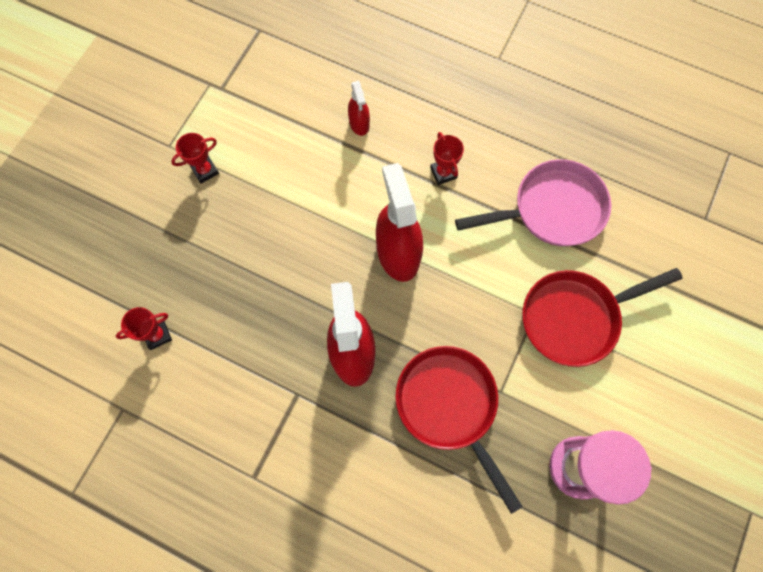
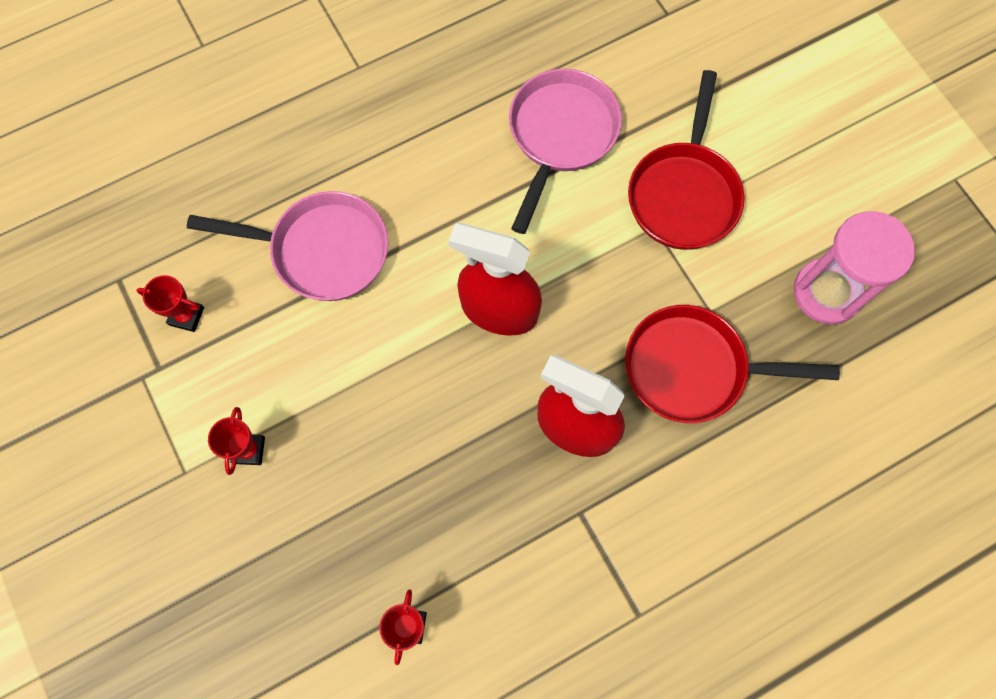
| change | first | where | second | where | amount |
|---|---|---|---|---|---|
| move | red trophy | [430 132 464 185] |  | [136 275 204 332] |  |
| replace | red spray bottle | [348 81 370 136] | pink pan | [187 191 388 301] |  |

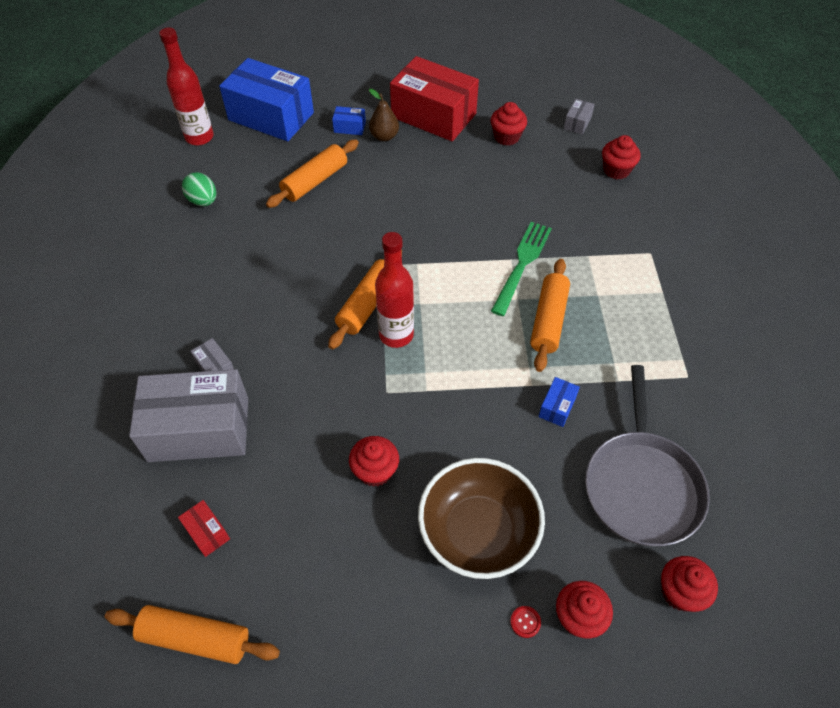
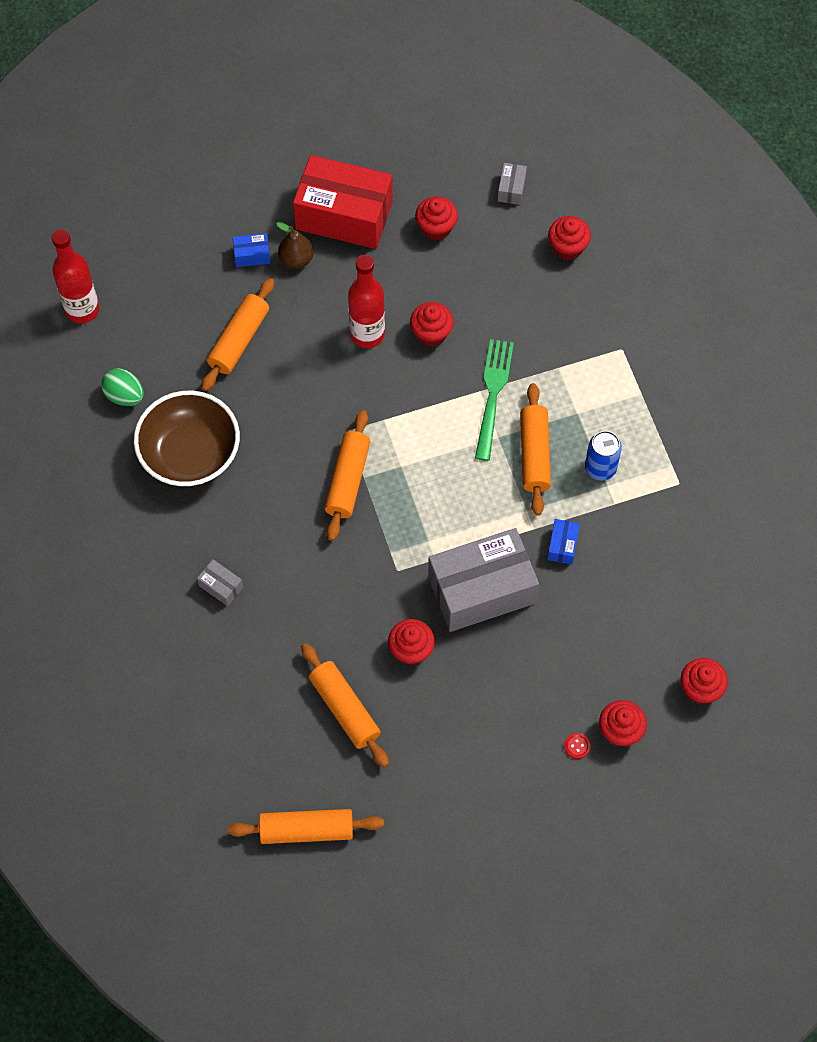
| change | first | where | second | where | amount |
|---|---|---|---|---|---|
| move | brown bowl | [418 458 545 579] |  | [134 391 240 487] |  |
| insert |  |  | orange rolling pin | [301 643 389 767] |  |
| move | red bottle | [375 232 414 348] |  | [348 255 385 348] |  |
| insert |  |  | red cupcake | [410 302 454 347] |  |
| move | grey box | [129 369 248 462] |  | [428 528 539 632] |  |
| insert |  |  | blue can | [585 431 622 481] |  |
| delete | red box | [178 500 230 557] |  |  |  |
| delete | blue box | [219 58 314 141] |  |  |  |
| delete | grey pan | [585 365 710 546] |  |  |  |

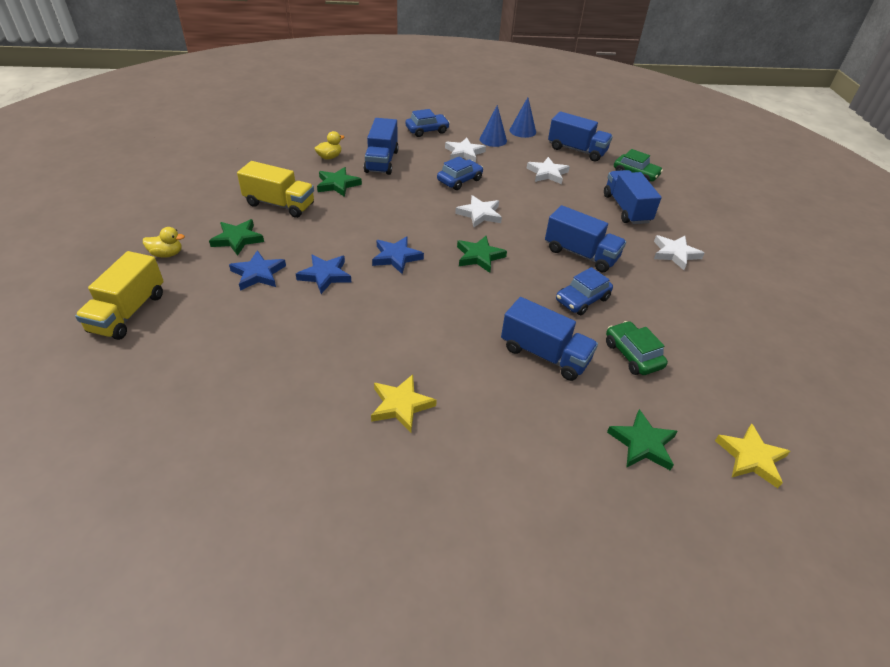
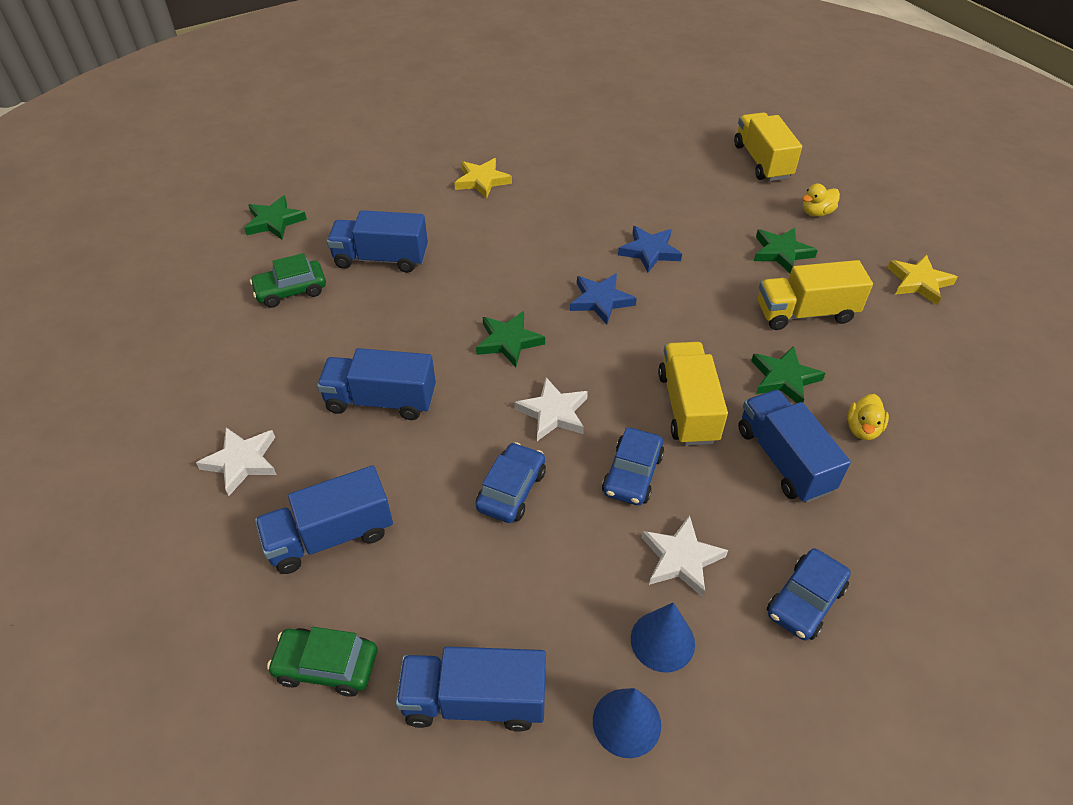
| change | first | where | second | where | amount |
|---|---|---|---|---|---|
| rotate | green car | [606 321 668 375] |  | [250 253 326 308] | 120 degrees clockwise |
| rotate | blue truck | [604 170 661 224] |  | [255 465 393 574] | 105 degrees clockwise |
| move | blue car | [556 267 613 315] |  | [476 442 546 523] |  |
| insert |  |  | yellow truck | [658 342 728 446] |  |
| move | yellow star | [715 424 791 488] |  | [888 255 958 305] |  |
| delete | blue star | [229 250 286 291] |  |  |  |
| delete | white star | [527 157 570 184] |  |  |  |

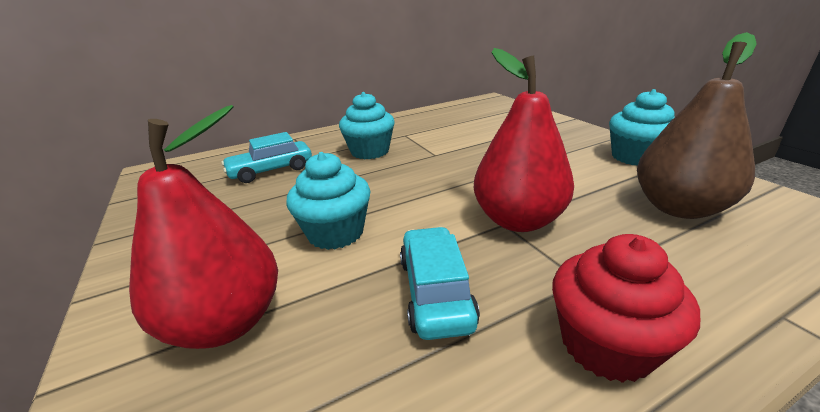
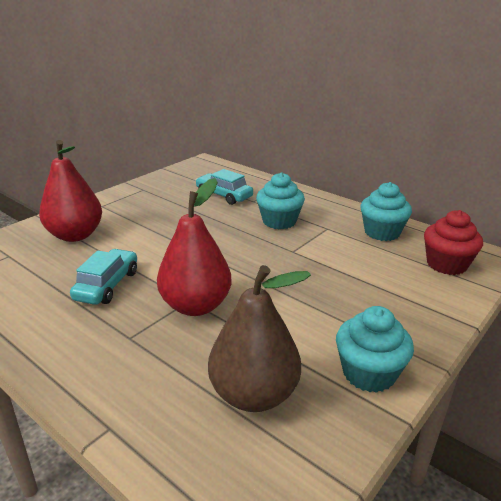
| change | first | where | second | where | amount |
|---|---|---|---|---|---|
| rotate | turquoise car | [400 227 480 340] |  | [70 249 137 305] | 45 degrees counterclockwise |
| move | turquoise cupcake | [286 152 371 250] |  | [360 182 412 241] |  |
| move | red cupcake | [552 234 700 383] |  | [424 210 483 275] |  |

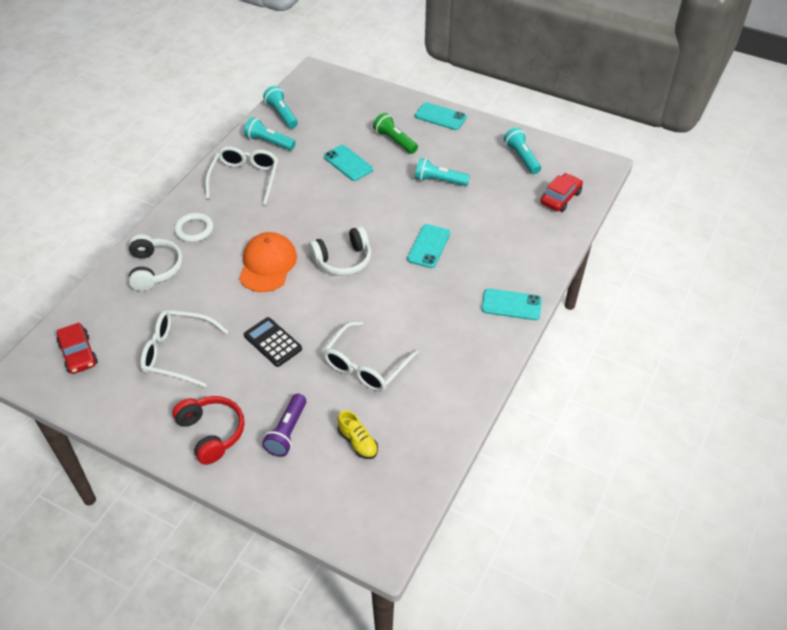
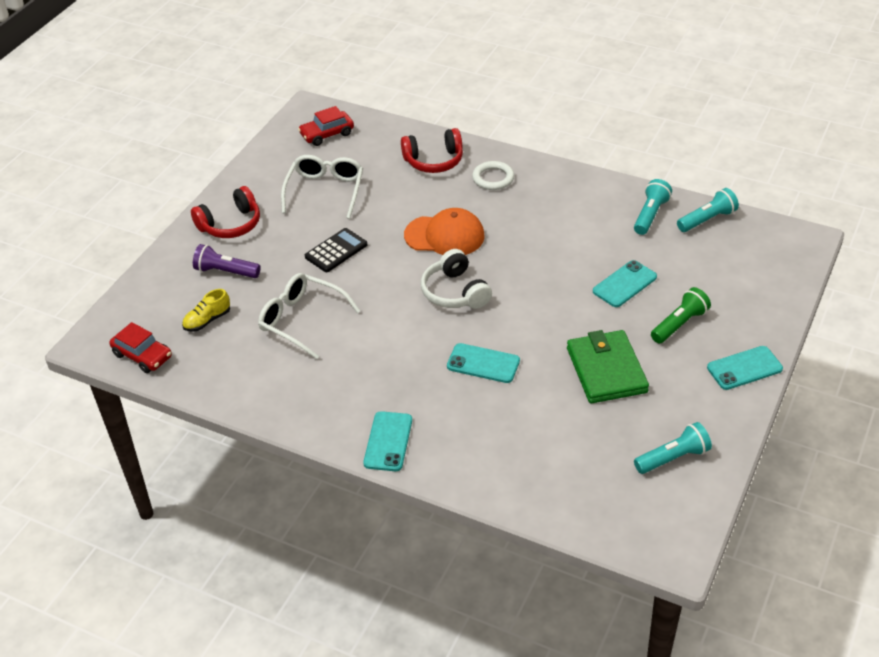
| change | first | where | second | where | amount |
|---|---|---|---|---|---|
| move | red car | [541 173 583 212] |  | [109 322 172 373] |  |
| recolor | white headphones | [129 234 183 291] | red headphones | [401 128 463 173] |  |
| replace | turquoise flashlight | [415 158 470 186] | green wallet | [567 330 649 404] |  |
| rotate | turquoise phone | [415 102 467 130] |  | [707 346 783 390] | 45 degrees clockwise |
| delete | white glasses | [205 146 278 205] |  |  |  |

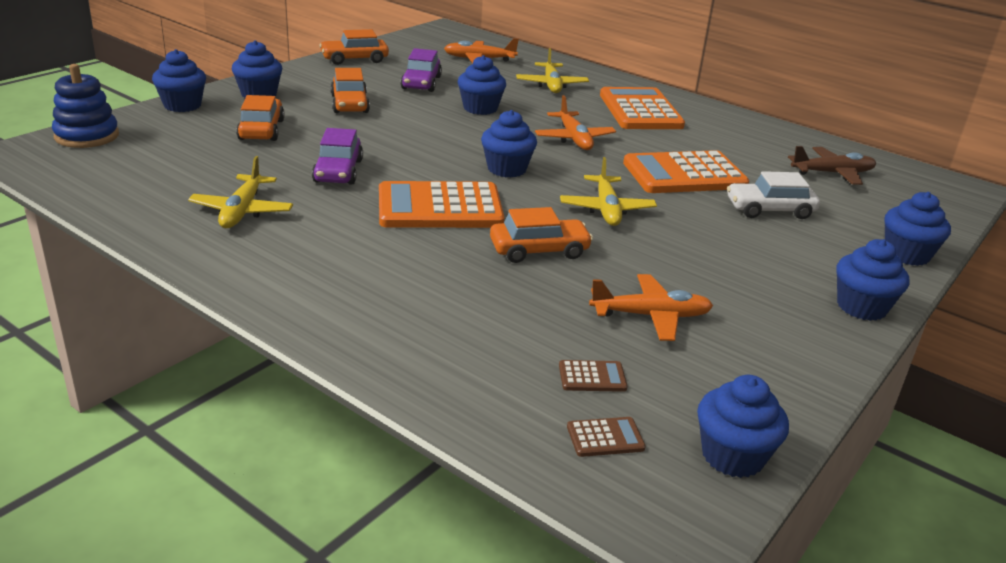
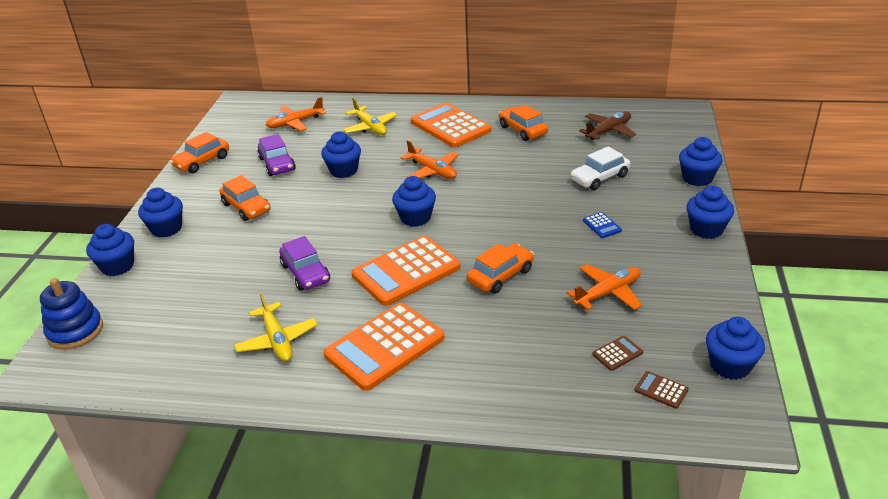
| change | first | where | second | where | amount |
|---|---|---|---|---|---|
| move | orange calculator | [623 150 749 193] |  | [323 303 444 391] |  |
| move | orange car | [236 95 285 141] |  | [499 105 548 141] |  |
| insert |  |  | blue calculator | [583 212 622 238] |  |
| rotate | brown calculator | [567 417 646 457] |  | [635 371 689 409] | 105 degrees counterclockwise |
| delete | yellow plane | [560 157 657 226] |  |  |  |

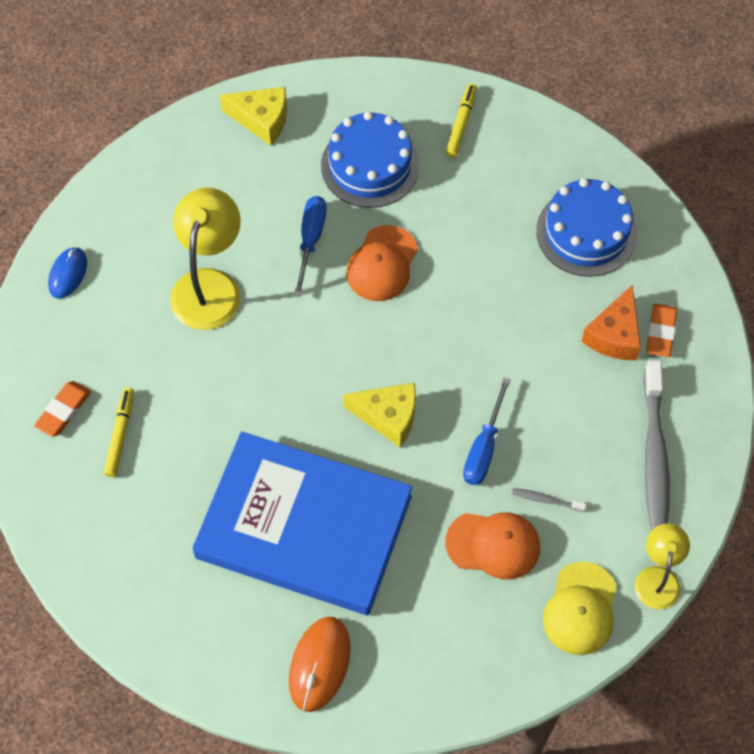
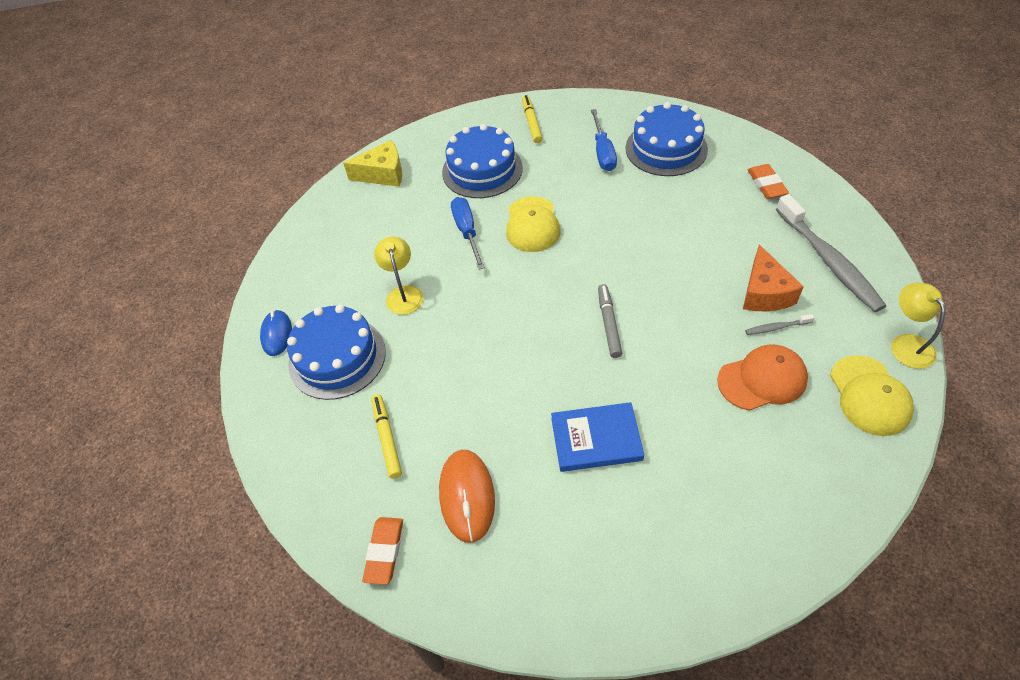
| change | first | where | second | where | amount |
|---|---|---|---|---|---|
| insert |  |  | blue cake | [287 305 386 400] |  |
| move | orange eraser | [34 381 91 437] |  | [362 517 403 585] |  |
| resize | yellow lamp | [170 187 241 330] |  | [374 236 423 315] | x0.59 |
| move | orange mouse | [289 617 351 712] |  | [439 450 495 543] |  |
| recolor | orange cap | [346 225 418 301] | yellow cap | [506 196 561 252] |  |
| resize | blue book | [192 431 412 615] |  | [551 402 644 472] | x0.46 |
| move | blue screwdriver | [463 378 511 485] |  | [591 109 617 171] |  |
| replace | yellow cheese | [343 383 416 447] | grey marker | [598 284 622 358] |  |
| move | orange cheese | [581 285 641 360] |  | [743 245 804 311] |  |

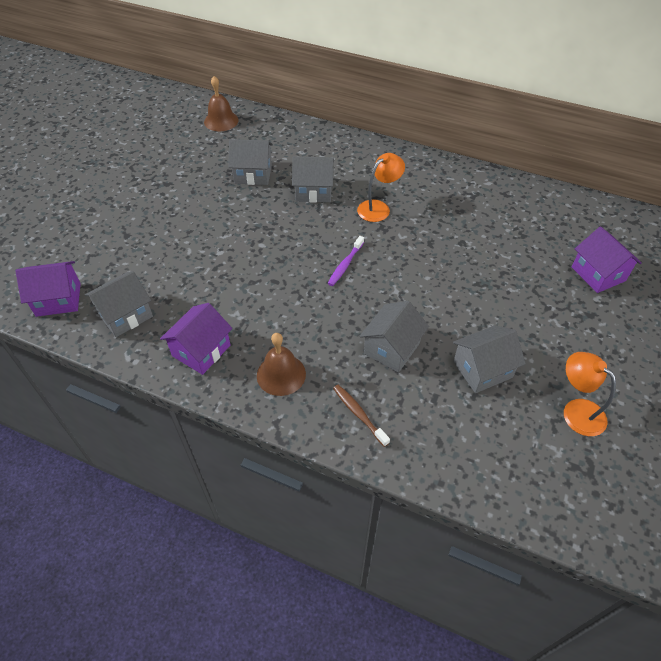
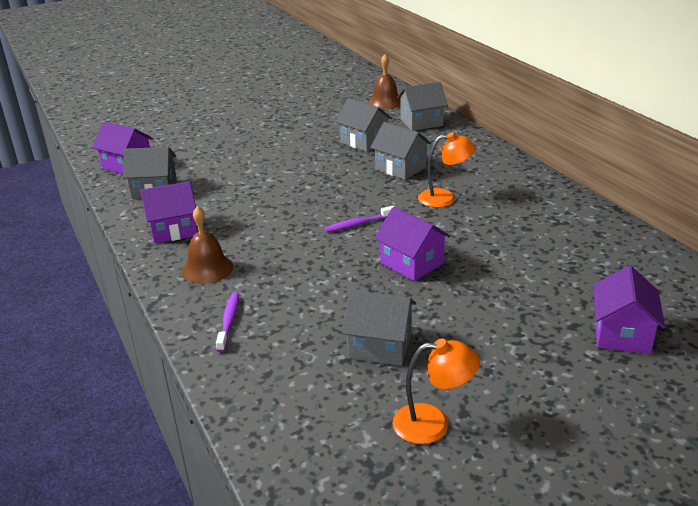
| change | first | where | second | where | amount |
|---|---|---|---|---|---|
| recolor | brown toothbrush | [333 385 390 447] | purple toothbrush | [216 292 239 352] |  |
| insert |  |  | purple house | [374 207 450 281] |  |
| rotate | orange lamp | [564 352 616 436] |  | [392 339 480 444] | 90 degrees clockwise |
| move | grey house | [359 301 429 372] |  | [397 82 448 131] |  |

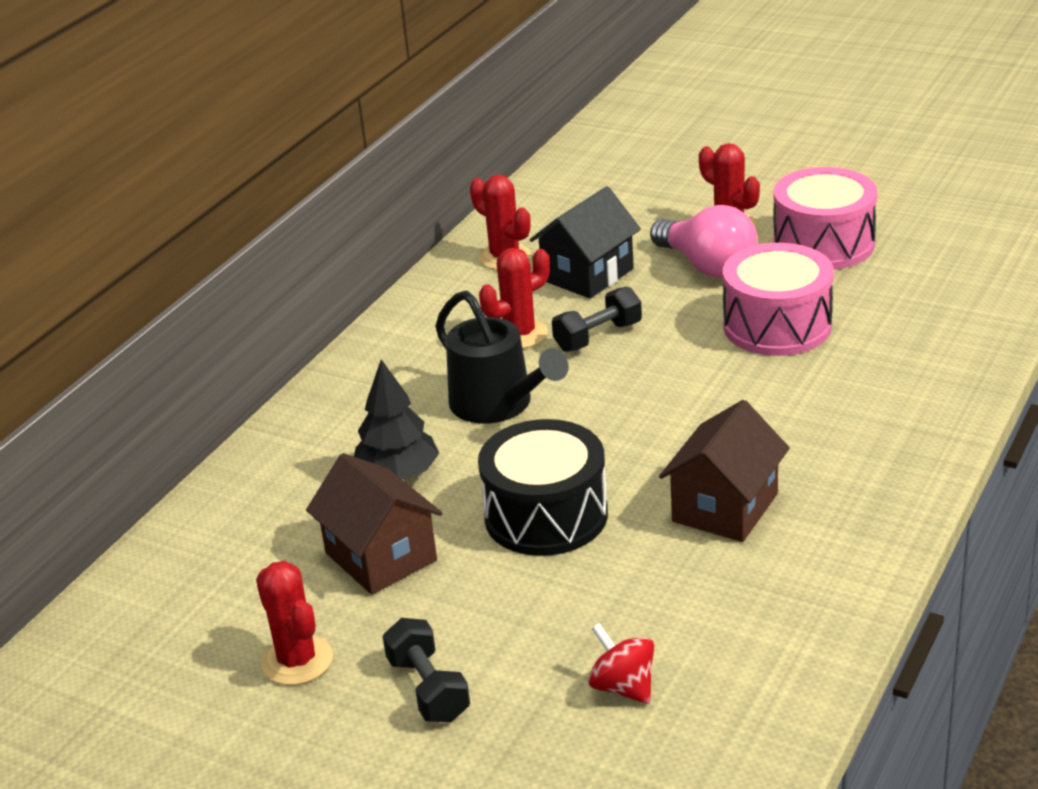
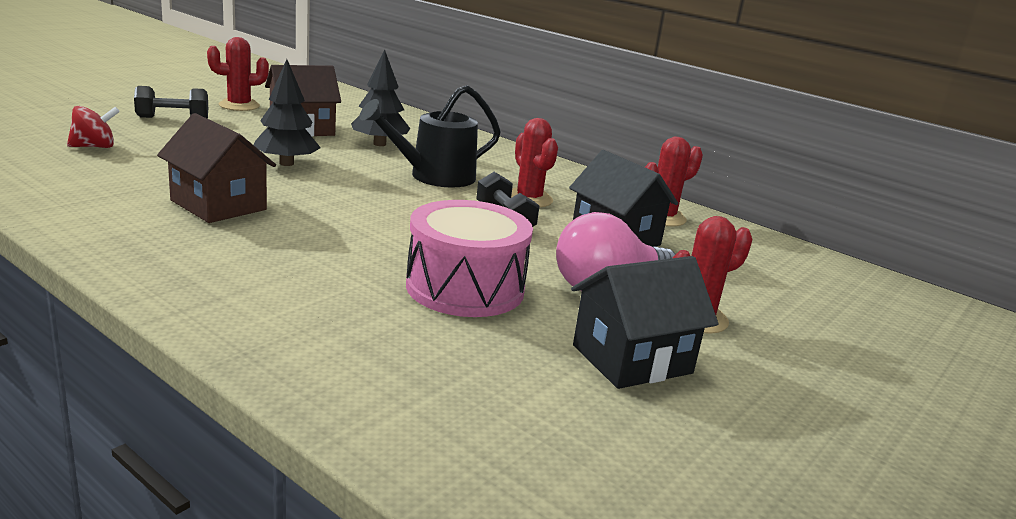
| change | first | where | second | where | amount |
|---|---|---|---|---|---|
| replace | black drum | [478 419 608 556] | black tree | [253 59 321 166] |  |
| replace | pink drum | [773 167 877 270] | black house | [571 256 718 389] |  |

